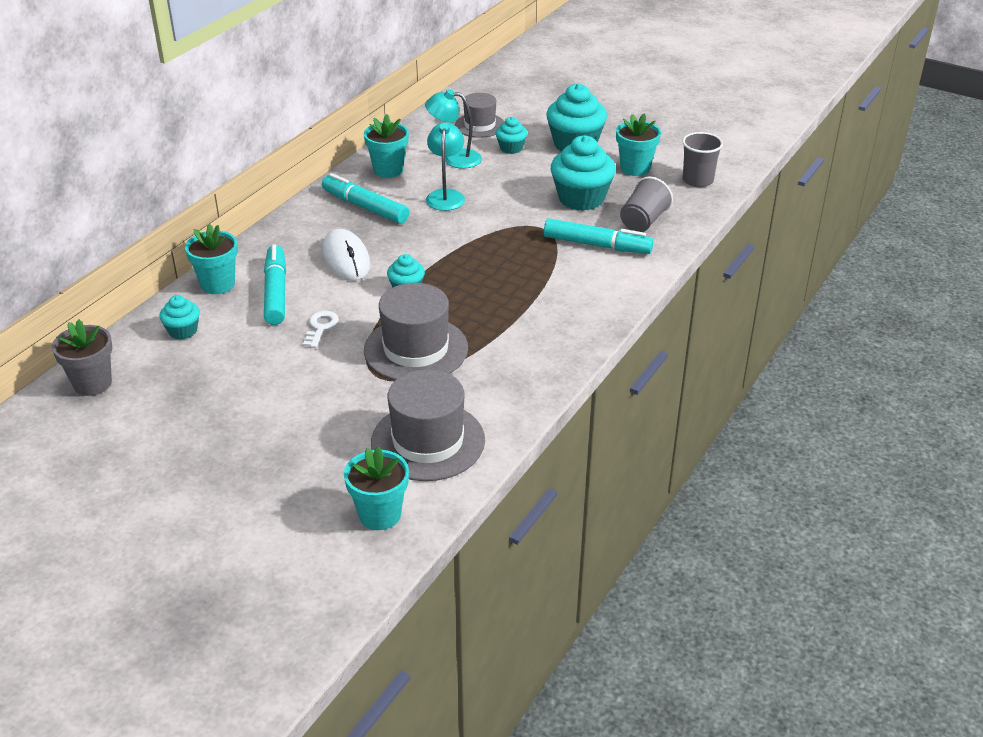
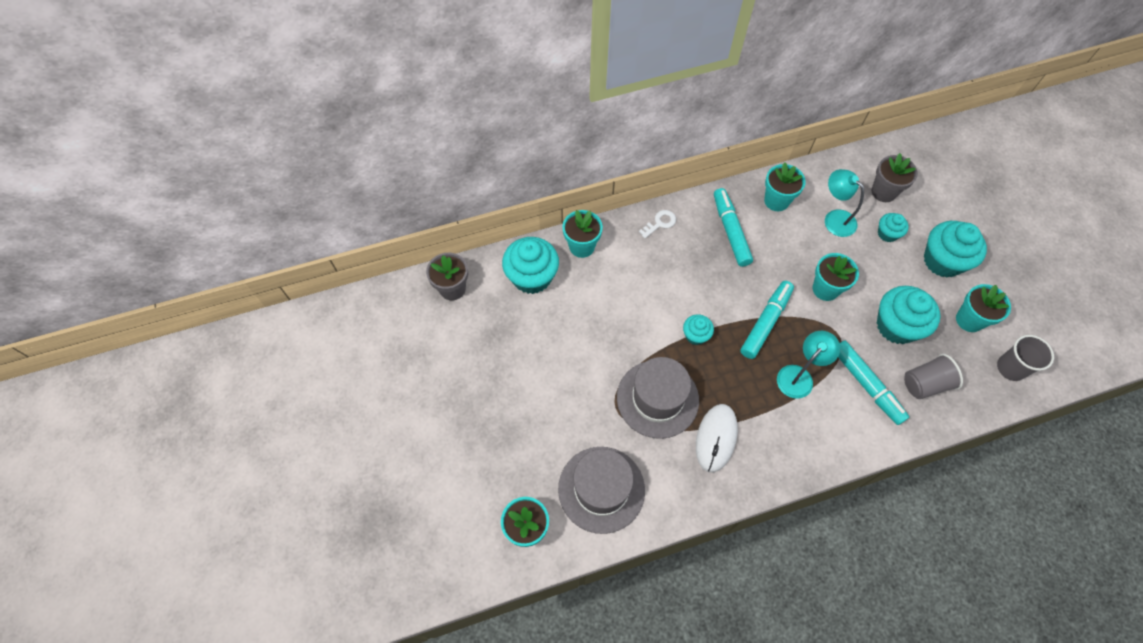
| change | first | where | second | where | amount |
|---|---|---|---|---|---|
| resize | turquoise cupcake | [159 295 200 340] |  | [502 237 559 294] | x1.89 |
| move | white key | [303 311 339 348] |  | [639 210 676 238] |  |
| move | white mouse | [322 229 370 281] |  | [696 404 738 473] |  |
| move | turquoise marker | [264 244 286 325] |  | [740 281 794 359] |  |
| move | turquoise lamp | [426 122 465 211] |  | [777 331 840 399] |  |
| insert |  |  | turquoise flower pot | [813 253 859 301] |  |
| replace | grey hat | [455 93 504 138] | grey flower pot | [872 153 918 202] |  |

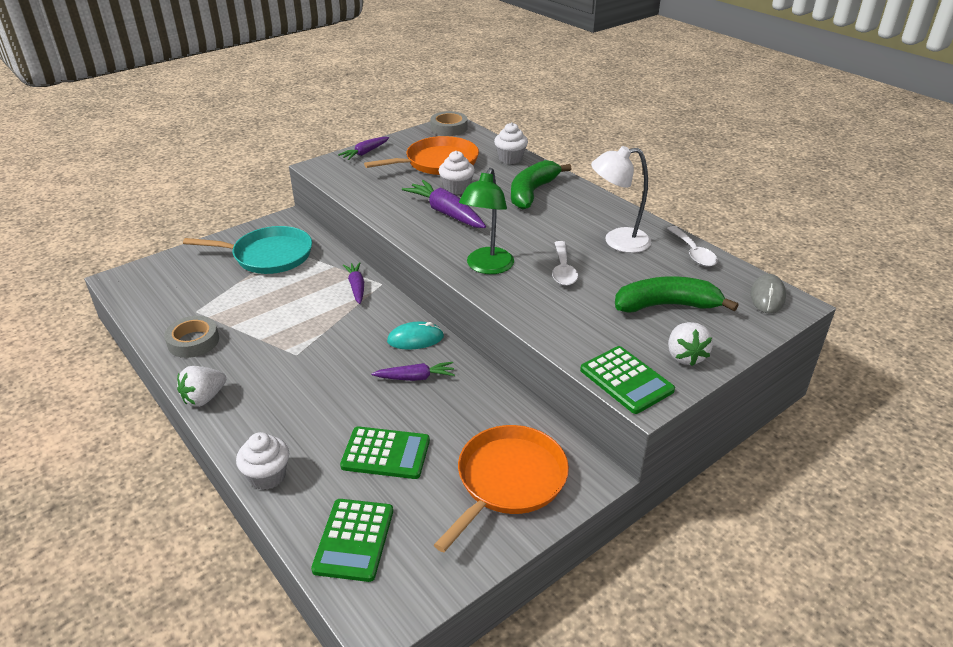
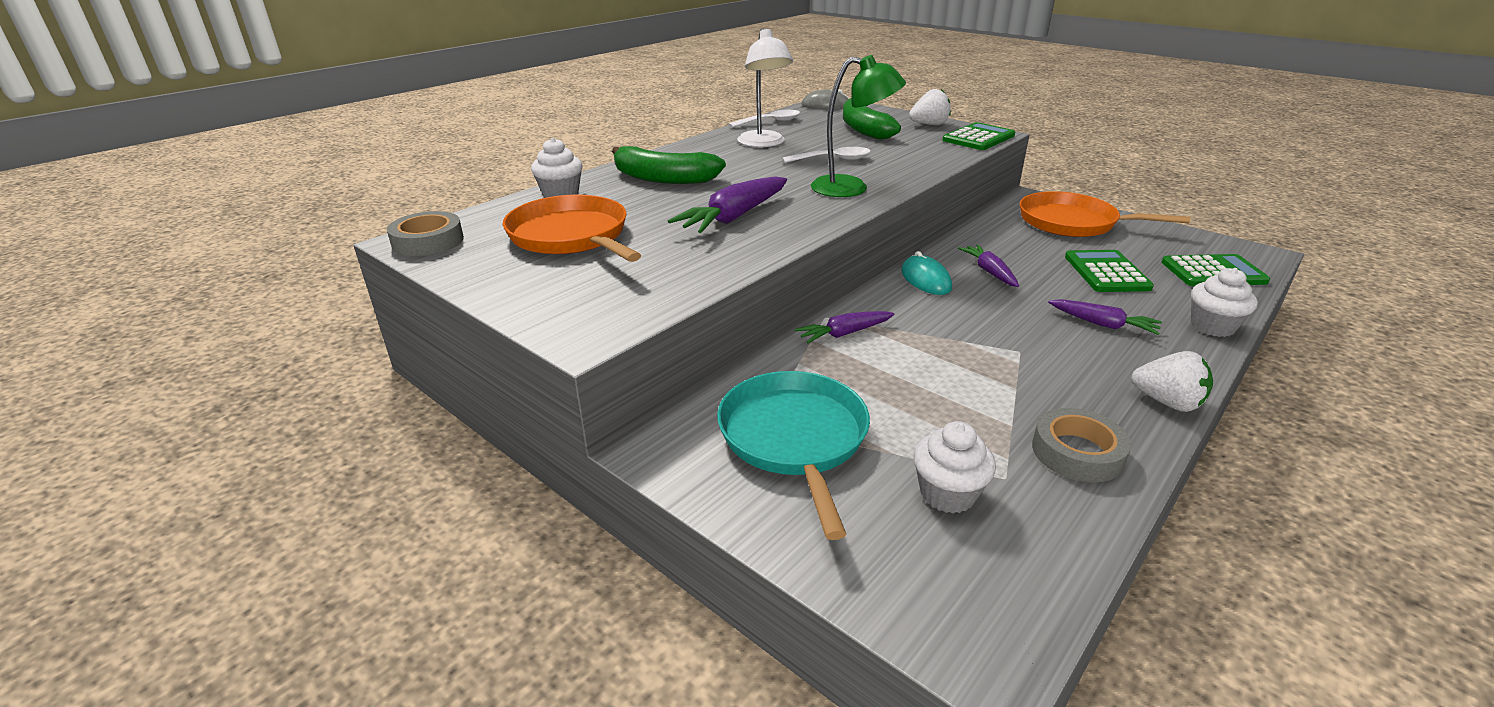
| change | first | where | second | where | amount |
|---|---|---|---|---|---|
| move | white cupcake | [439 151 475 195] |  | [913 421 996 513] |  |
| move | purple carrot | [338 137 389 160] |  | [1048 299 1162 335] |  |

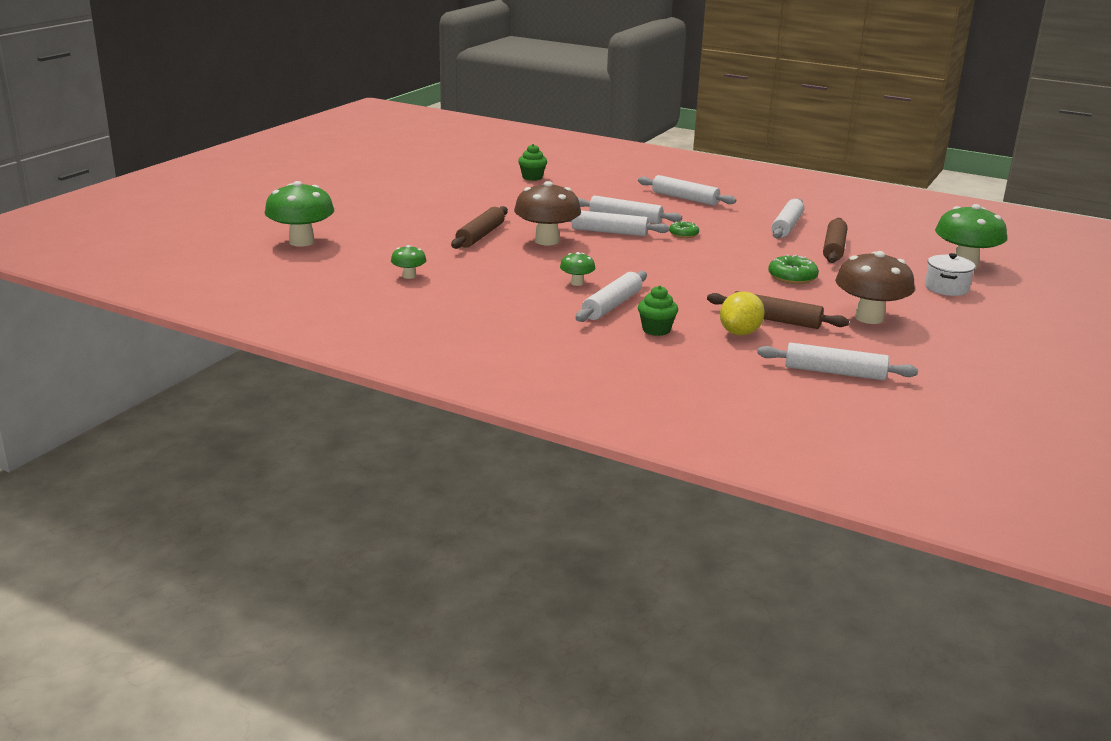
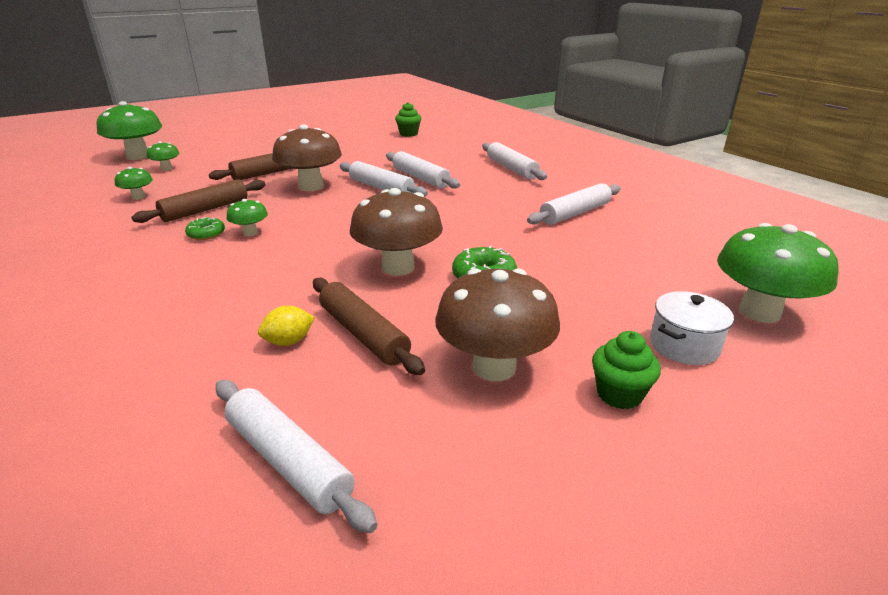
| change | first | where | second | where | amount |
|---|---|---|---|---|---|
| move | brown rolling pin | [823 218 847 263] |  | [132 179 265 223] |  |
| insert |  |  | green mushroom | [147 141 180 171] |  |
| move | green donut | [669 221 699 238] |  | [185 217 225 240] |  |
| resize | yellow lemon | [720 291 765 335] |  | [258 306 315 346] | x0.65 |
| insert |  |  | brown mushroom | [350 188 443 276] |  |
| move | green cupcake | [638 285 678 336] |  | [592 331 661 409] |  |
| delete | white rolling pin | [575 271 647 322] |  |  |  |

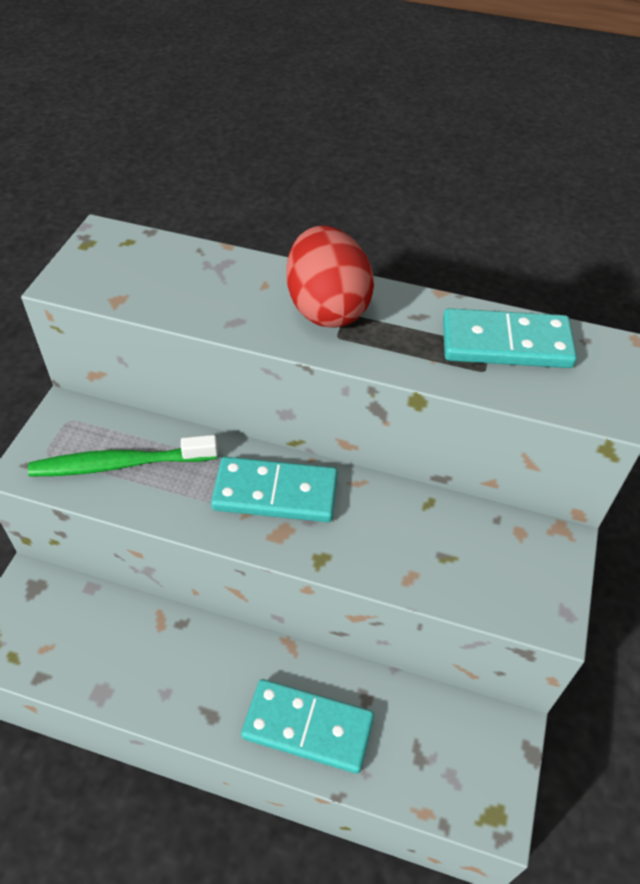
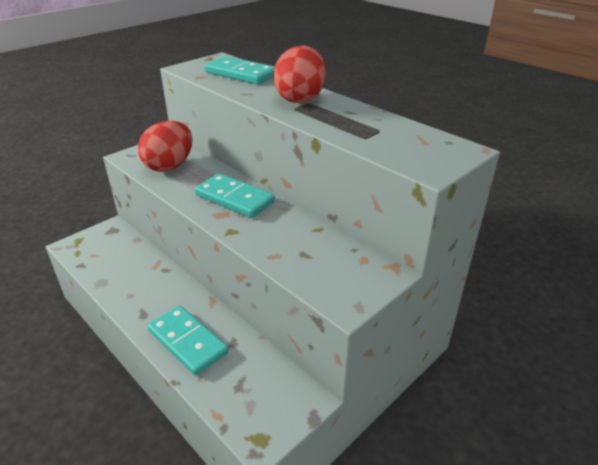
| change | first | where | second | where | amount |
|---|---|---|---|---|---|
| replace | green toothbrush | [28 435 218 476] | red egg | [138 121 192 172] |  |
| move | turquoise domino | [443 308 577 368] |  | [205 56 275 84] |  |

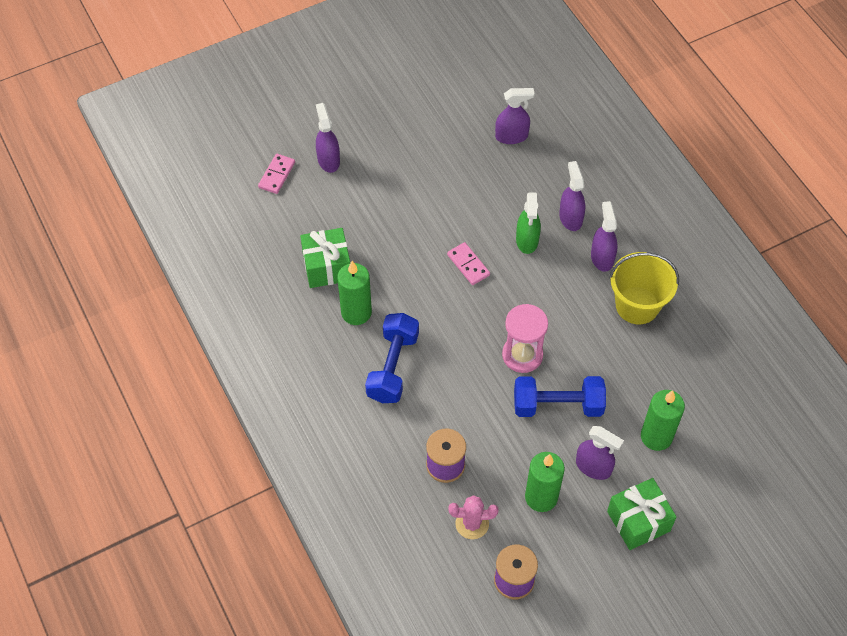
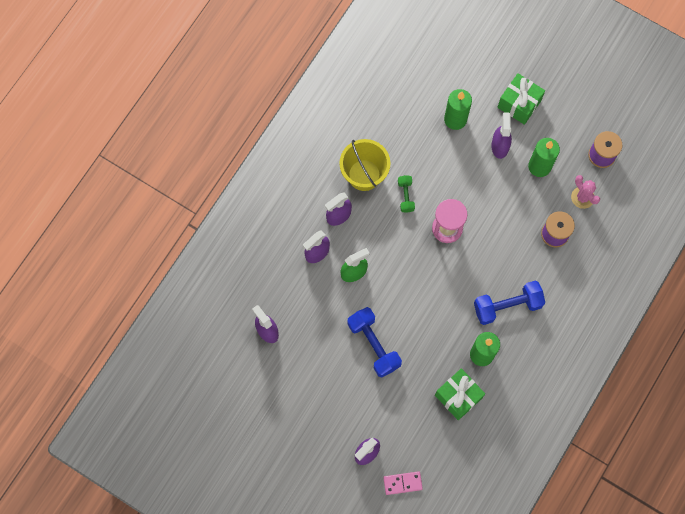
| change | first | where | second | where | amount |
|---|---|---|---|---|---|
| move | blue dumbbell | [514 376 606 417] |  | [347 307 402 378] |  |
| insert |  |  | green dumbbell | [398 175 415 213] |  |
| delete | pink domino | [447 242 490 285] |  |  |  |

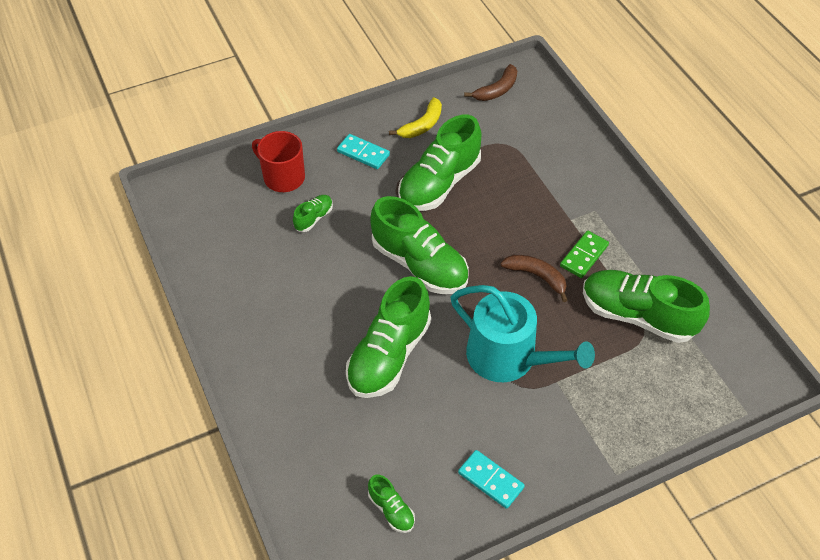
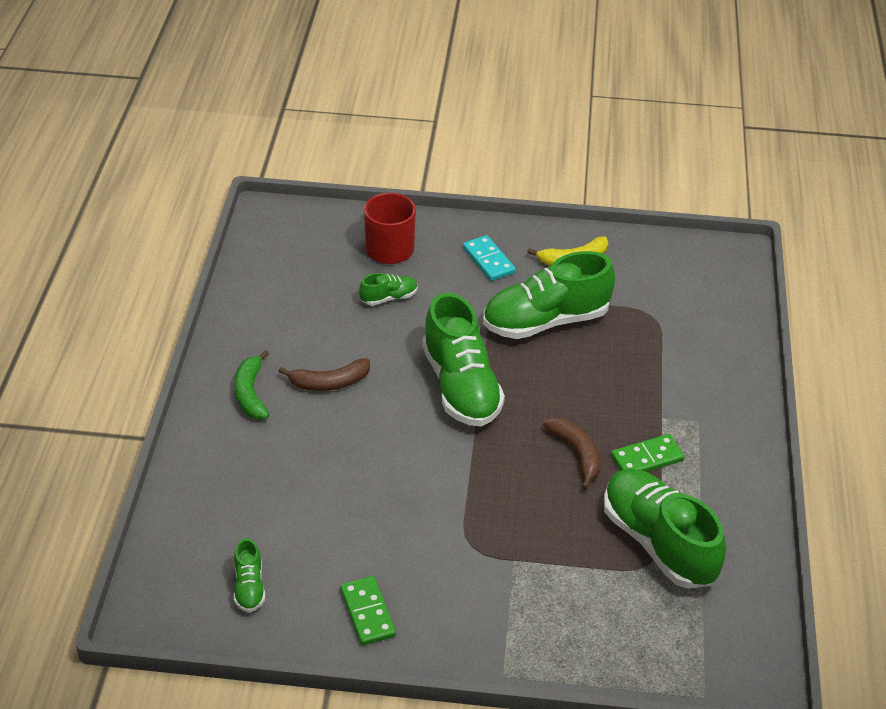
| change | first | where | second | where | amount |
|---|---|---|---|---|---|
| insert |  |  | green banana | [234 350 269 419] |  |
| move | brown banana | [464 64 517 101] |  | [278 358 370 391] |  |
| recolor | turquoise domino | [458 450 525 509] | green domino | [340 576 396 646] |  |
| delete | green shoe | [346 276 431 398] |  |  |  |
| delete | turquoise watering can | [451 285 595 382] |  |  |  |

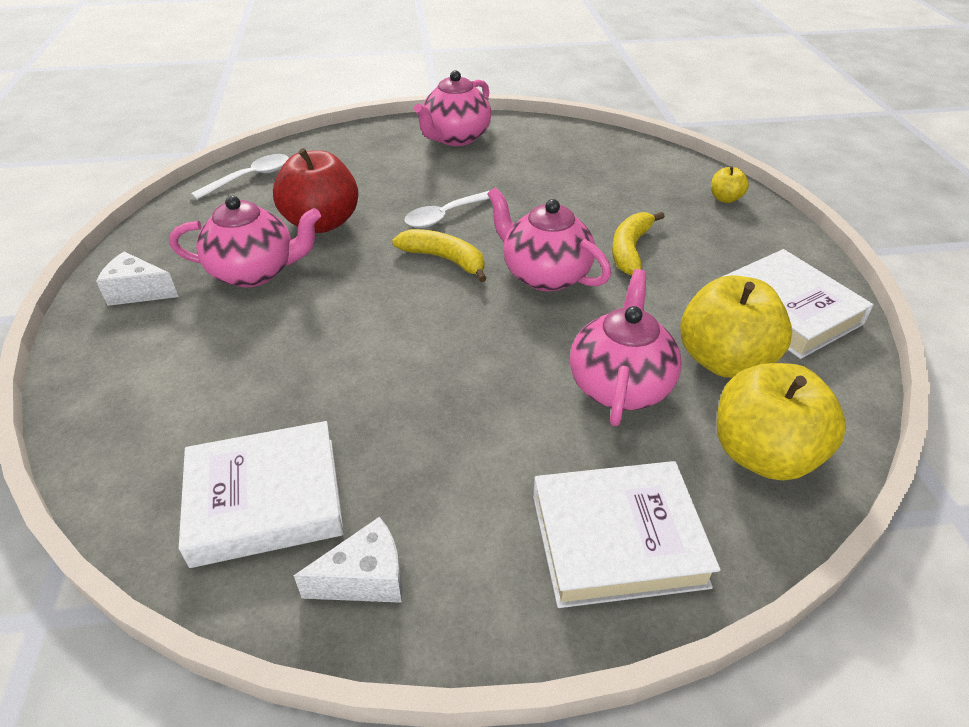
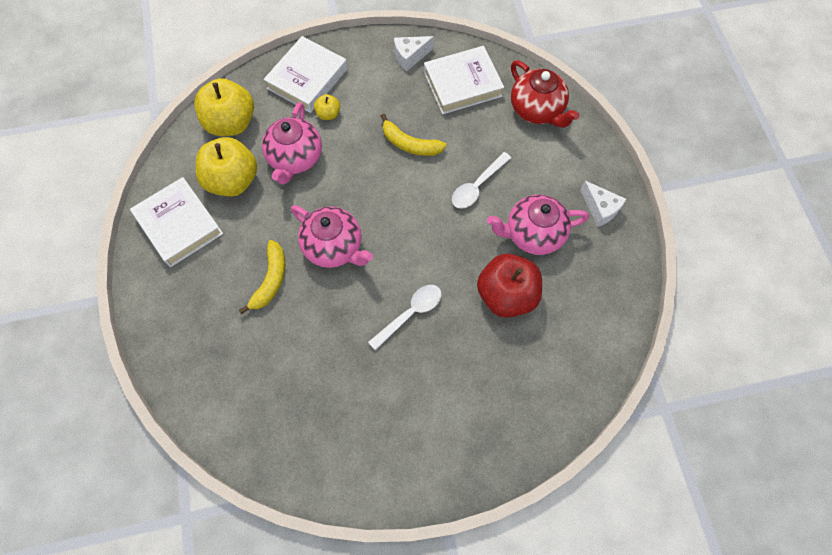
| change | first | where | second | where | amount |
|---|---|---|---|---|---|
| rotate | white book | [533 461 720 608] |  | [264 36 347 113] | 45 degrees counterclockwise |
| move | yellow apple | [711 166 749 203] |  | [314 94 340 120] |  |
| move | yellow banana | [392 229 487 282] |  | [381 114 447 156] |  |
| move | white spoon | [191 154 289 200] |  | [452 152 511 209] |  |
| insert |  |  | red teapot | [511 60 580 128] |  |
| rotate | white cheese | [96 252 178 306] |  | [580 181 626 227] | 45 degrees clockwise |
| delete | pink teapot | [414 70 491 146] |  |  |  |

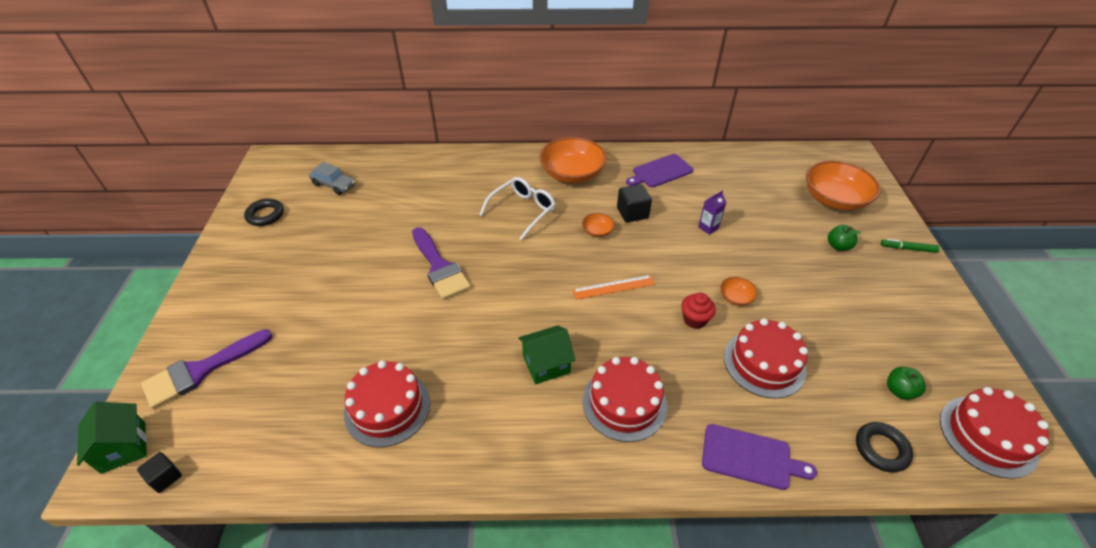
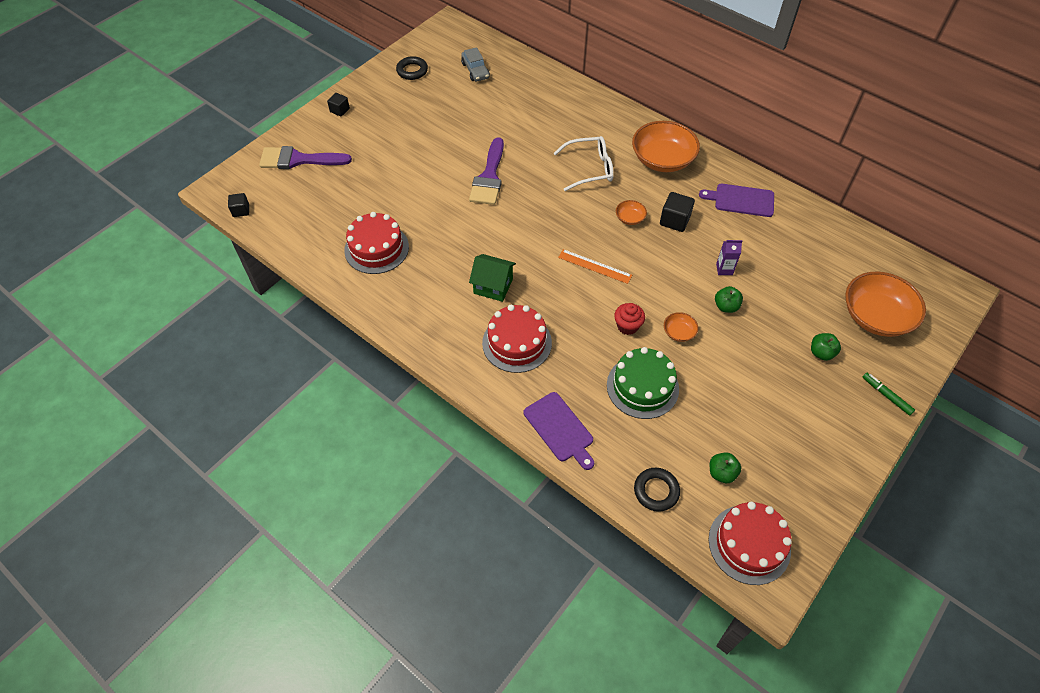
| change | first | where | second | where | amount |
|---|---|---|---|---|---|
| insert |  |  | black cube | [327 93 350 116] |  |
| recolor | red cake | [724 318 808 398] | green cake | [607 347 679 419] |  |
| insert |  |  | green apple | [715 286 743 313] |  |
| delete | green house | [77 402 147 474] |  |  |  |

